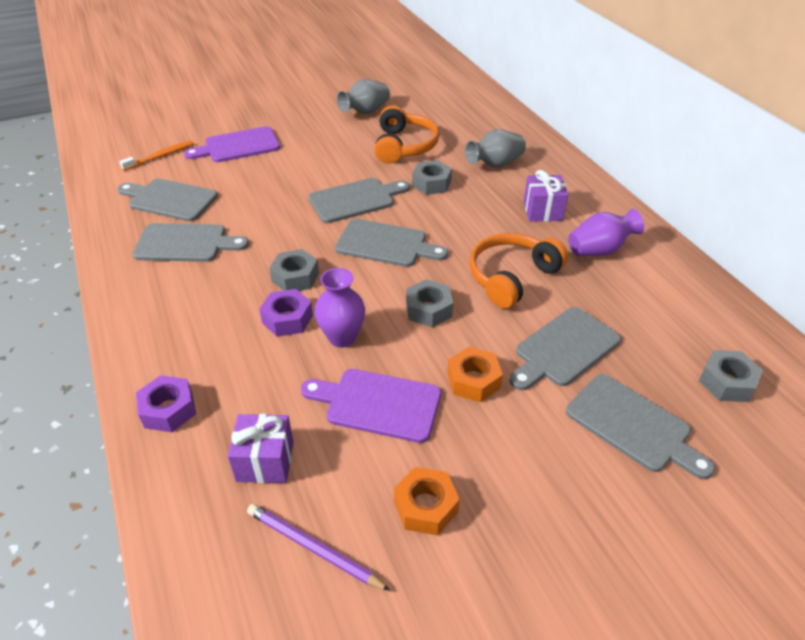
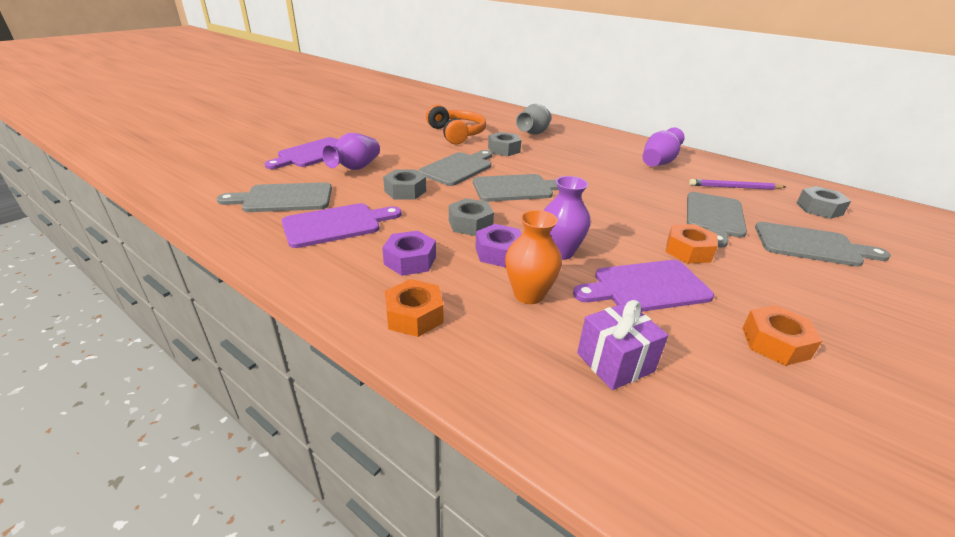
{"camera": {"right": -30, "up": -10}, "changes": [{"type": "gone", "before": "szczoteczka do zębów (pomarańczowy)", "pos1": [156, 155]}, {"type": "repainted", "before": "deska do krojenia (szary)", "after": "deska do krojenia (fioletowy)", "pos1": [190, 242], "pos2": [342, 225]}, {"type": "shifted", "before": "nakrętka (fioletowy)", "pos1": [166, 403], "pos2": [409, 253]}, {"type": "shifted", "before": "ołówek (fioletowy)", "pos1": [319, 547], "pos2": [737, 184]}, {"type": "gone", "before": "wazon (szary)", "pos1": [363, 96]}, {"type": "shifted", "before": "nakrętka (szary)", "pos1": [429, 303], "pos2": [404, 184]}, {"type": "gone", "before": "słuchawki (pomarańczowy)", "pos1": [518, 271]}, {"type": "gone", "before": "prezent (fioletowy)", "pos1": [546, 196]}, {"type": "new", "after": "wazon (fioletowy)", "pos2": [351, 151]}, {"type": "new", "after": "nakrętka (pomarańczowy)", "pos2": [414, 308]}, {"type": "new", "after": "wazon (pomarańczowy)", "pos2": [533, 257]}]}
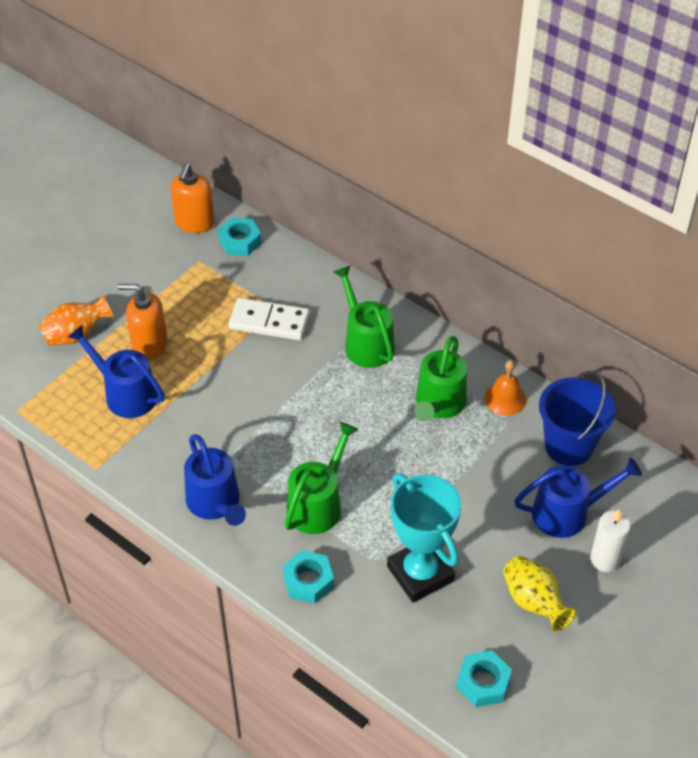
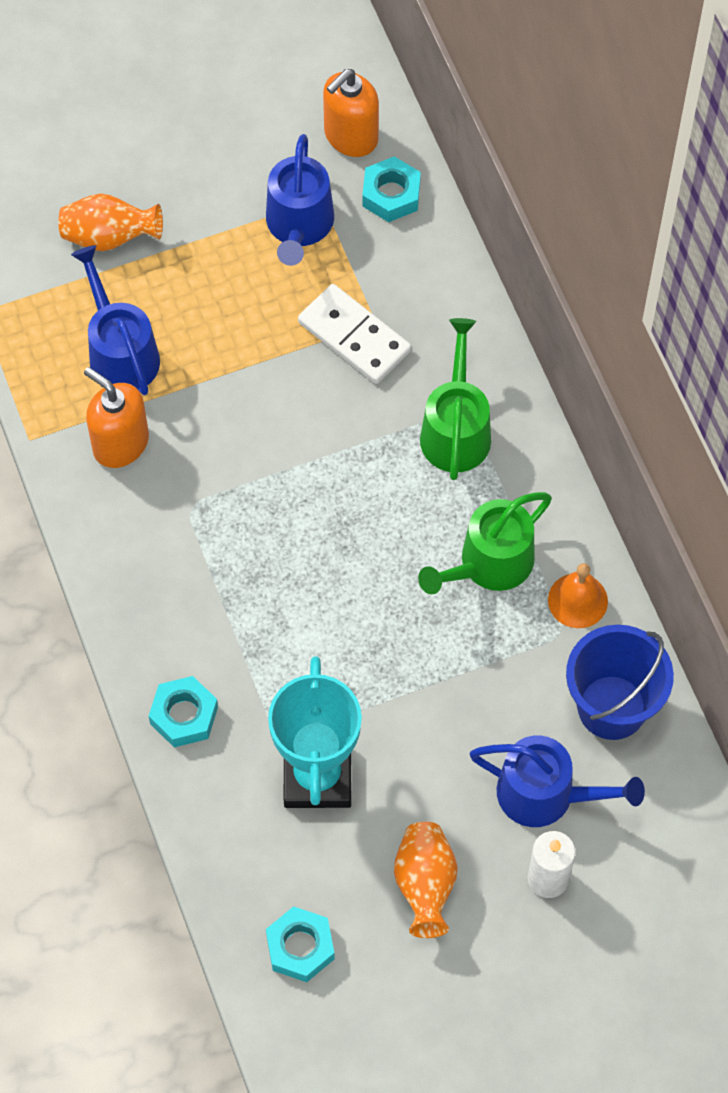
{"camera": {"right": 30, "up": 15}, "changes": [{"type": "shifted", "before": "dozownik mydła (pomarańczowy)", "pos1": [142, 322], "pos2": [116, 417]}, {"type": "shifted", "before": "konewka (niebieski)", "pos1": [215, 480], "pos2": [300, 200]}, {"type": "gone", "before": "konewka (zielony)", "pos1": [321, 478]}, {"type": "repainted", "before": "wazon (żółty)", "after": "wazon (pomarańczowy)", "pos1": [539, 594], "pos2": [426, 880]}]}
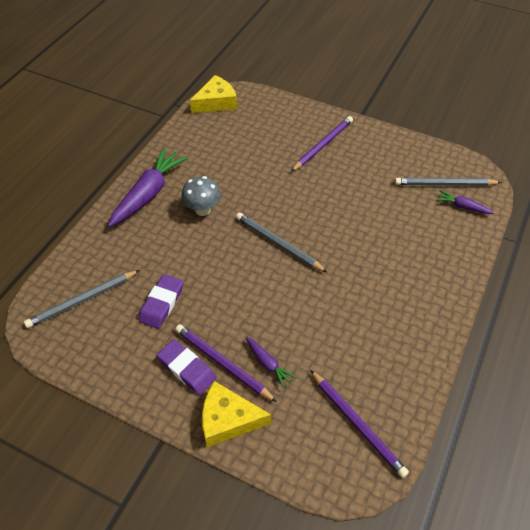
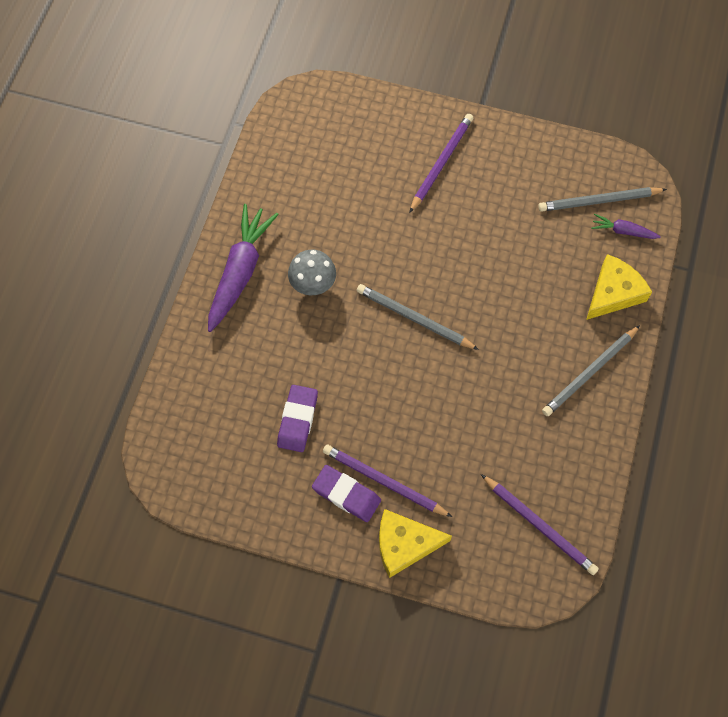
{"camera": {"right": -10, "up": 15}, "changes": [{"type": "shifted", "before": "ołówek (szary)", "pos1": [82, 299], "pos2": [591, 370]}, {"type": "shifted", "before": "ser (żółty)", "pos1": [213, 94], "pos2": [619, 287]}, {"type": "gone", "before": "marchewka (fioletowy)", "pos1": [271, 362]}]}
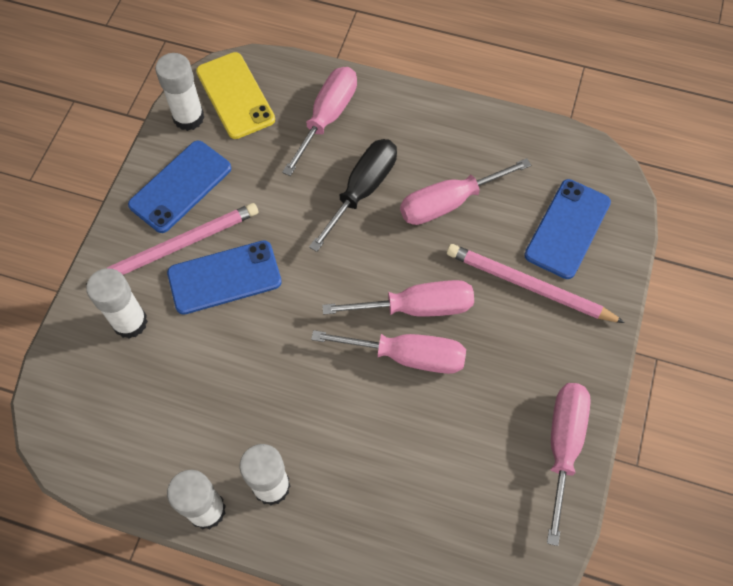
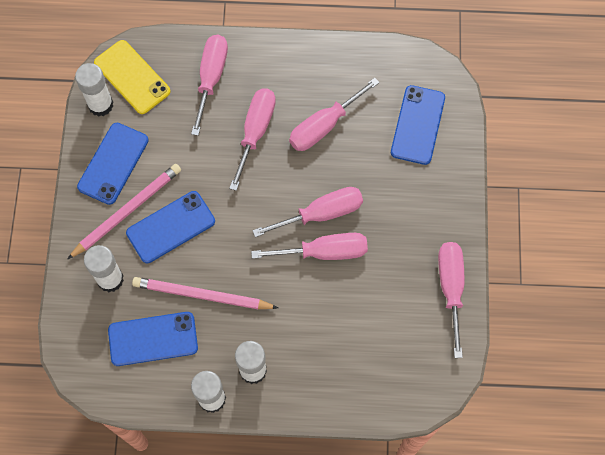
{"camera": {"right": -15, "up": 5}, "changes": [{"type": "repainted", "before": "śrubokręt (czarny)", "after": "śrubokręt (różowy)", "pos1": [353, 195], "pos2": [252, 139]}, {"type": "shifted", "before": "ołówek (różowy)", "pos1": [536, 283], "pos2": [205, 293]}, {"type": "new", "after": "telefon (niebieski)", "pos2": [153, 339]}]}
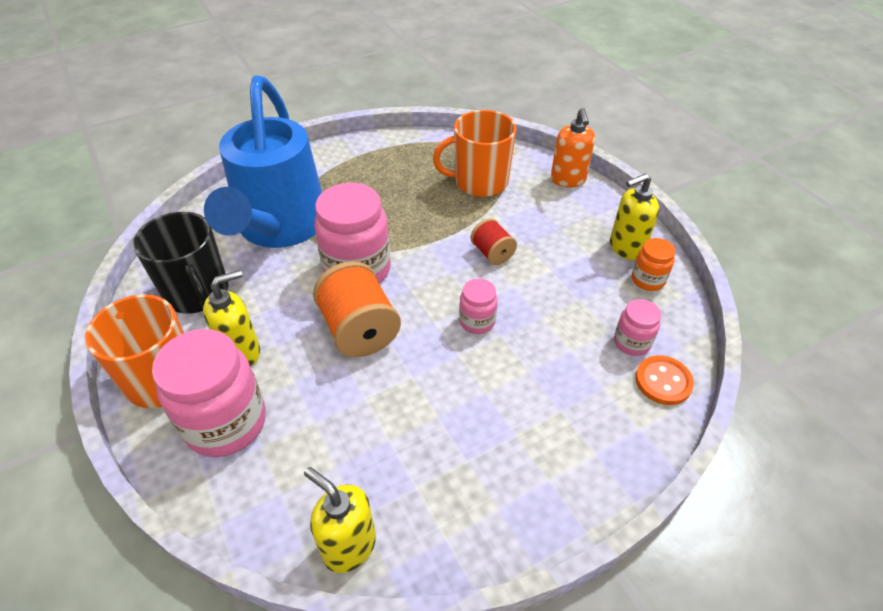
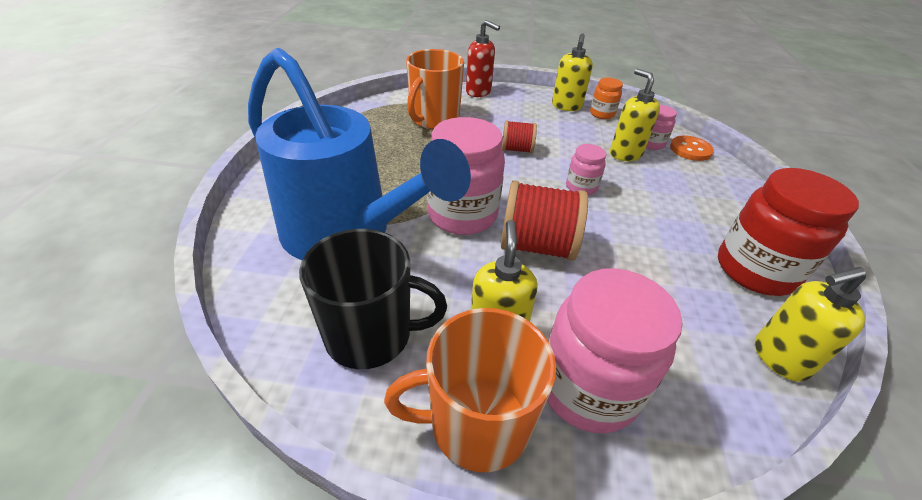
{"camera": {"right": -55, "up": -5}, "changes": [{"type": "repainted", "before": "szpulka (pomarańczowy)", "after": "szpulka (czerwony)", "pos1": [357, 309], "pos2": [544, 220]}, {"type": "repainted", "before": "dozownik mydła (pomarańczowy)", "after": "dozownik mydła (czerwony)", "pos1": [573, 148], "pos2": [483, 58]}, {"type": "new", "after": "dozownik mydła (żółty)", "pos2": [635, 115]}, {"type": "new", "after": "słoik (czerwony)", "pos2": [788, 232]}]}
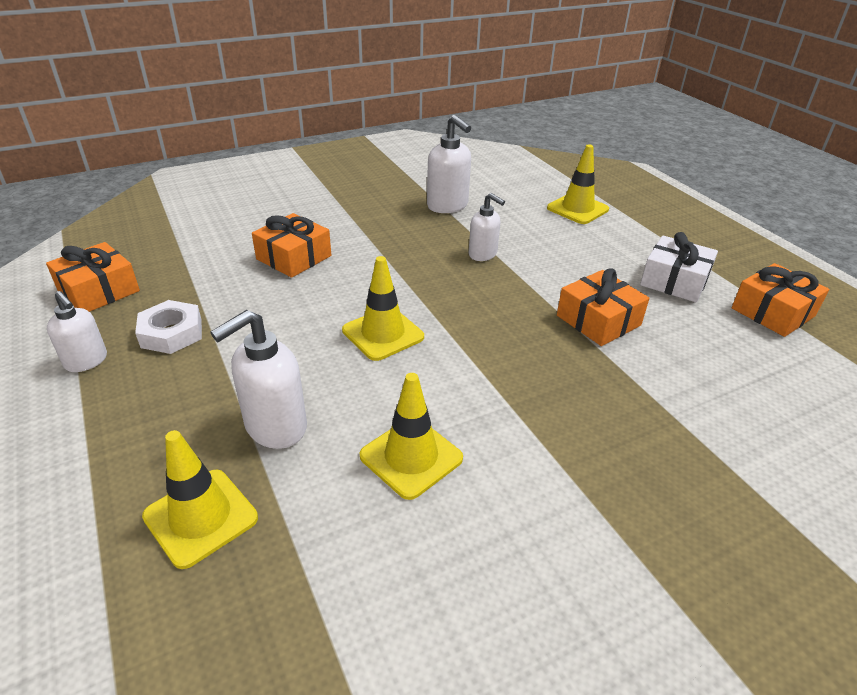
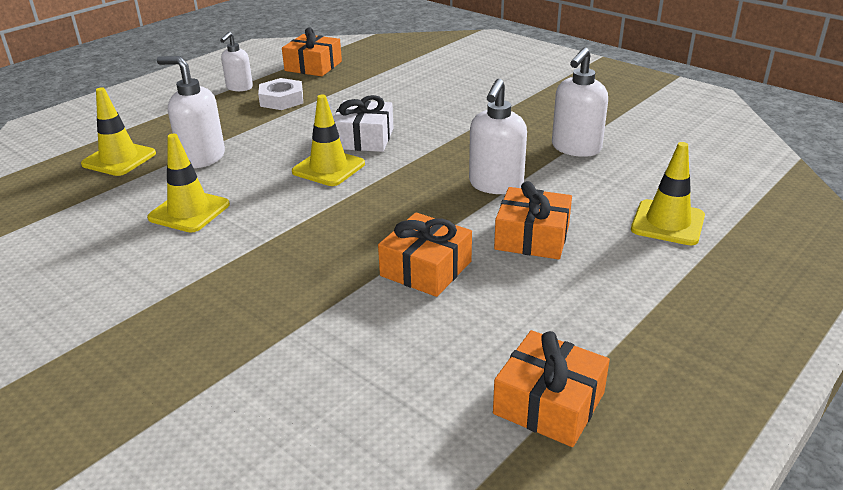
{"camera": {"right": 70, "up": -5}, "changes": [{"type": "shifted", "before": "prezent (pomarańczowy)", "pos1": [291, 245], "pos2": [533, 220]}, {"type": "scaled", "before": "dozownik mydła (biały)", "pos1": [487, 227], "pos2": [498, 136], "scale": 1.53}, {"type": "shifted", "before": "prezent (biały)", "pos1": [679, 267], "pos2": [363, 123]}]}
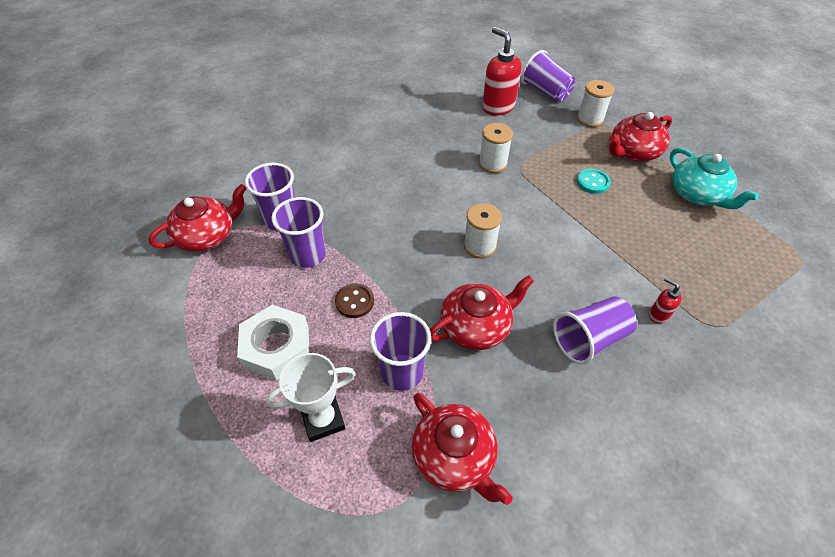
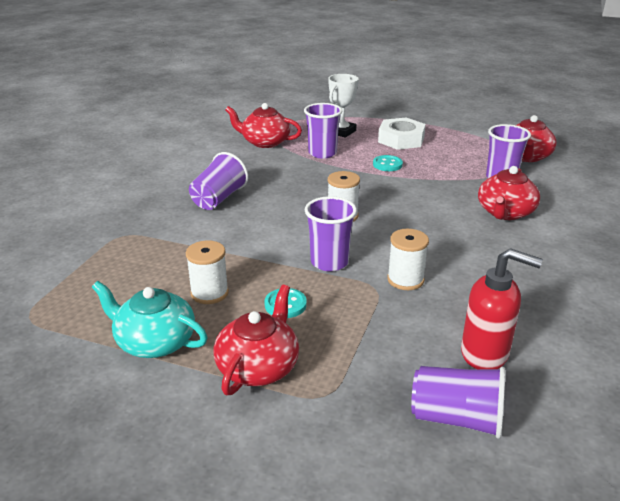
{"camera": {"right": 145, "up": -20}, "changes": [{"type": "shifted", "before": "szklanka (fioletowy)", "pos1": [299, 232], "pos2": [331, 234]}, {"type": "repainted", "before": "guzik (brązowy)", "after": "guzik (turkusowy)", "pos1": [354, 300], "pos2": [388, 163]}, {"type": "shifted", "before": "imbryk (czerwony)", "pos1": [482, 312], "pos2": [509, 193]}, {"type": "shifted", "before": "szpulka (biały)", "pos1": [595, 103], "pos2": [207, 272]}, {"type": "gone", "before": "dozownik mydła (czerwony)", "pos1": [665, 300]}]}
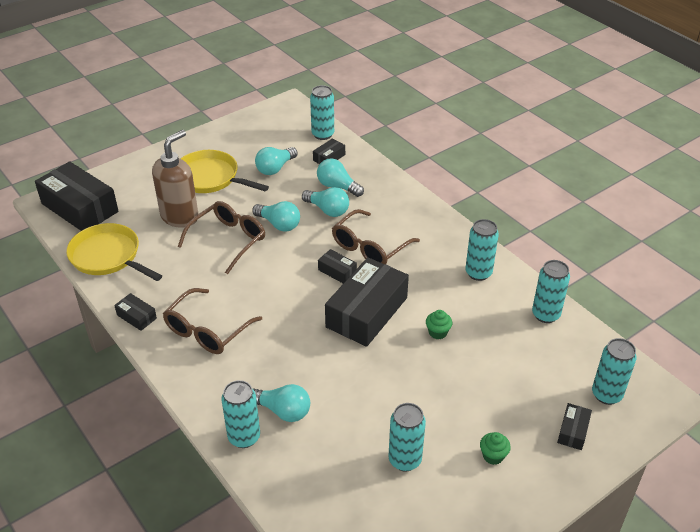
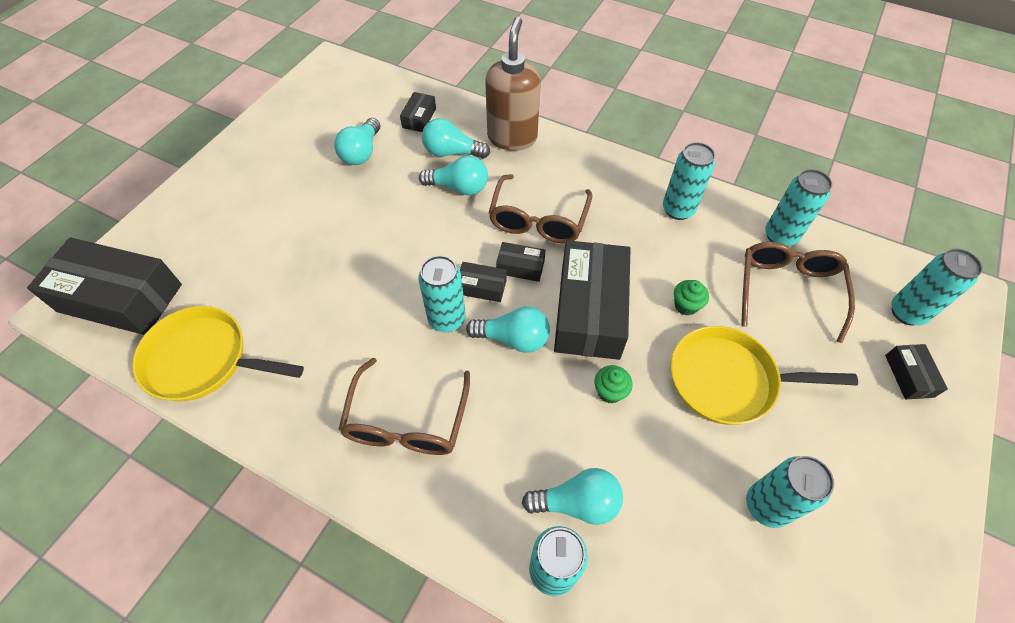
{"camera": {"right": -25, "up": 15}, "changes": [{"type": "shifted", "before": "pudełko (czarny)", "pos1": [135, 312], "pos2": [483, 282]}, {"type": "shifted", "before": "dozownik mydła (brązowy)", "pos1": [175, 179], "pos2": [513, 84]}, {"type": "shifted", "before": "okulary (brązowy)", "pos1": [221, 237], "pos2": [798, 292]}, {"type": "shifted", "before": "patelnia (żółty)", "pos1": [224, 171], "pos2": [764, 375]}, {"type": "shifted", "before": "żarówka (turkusowy)", "pos1": [276, 216], "pos2": [508, 330]}, {"type": "shifted", "before": "puszka (turkusowy)", "pos1": [322, 112], "pos2": [442, 293]}, {"type": "shifted", "before": "muffinka (zielony)", "pos1": [495, 448], "pos2": [613, 384]}]}
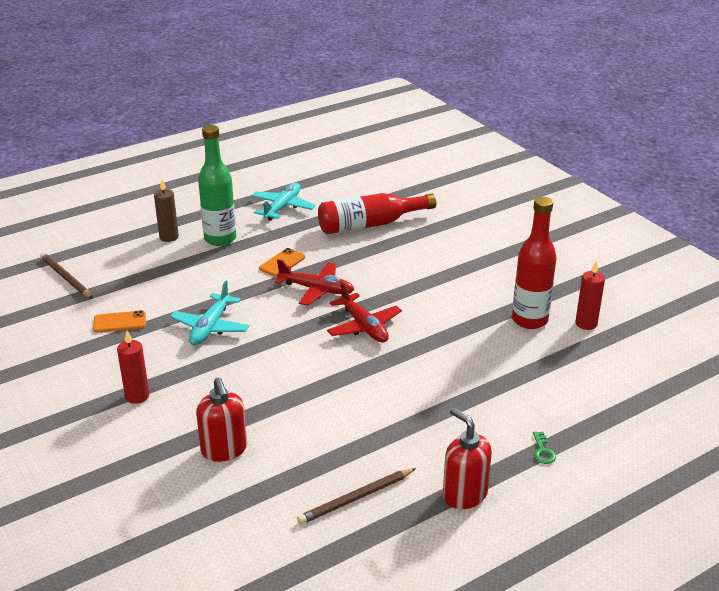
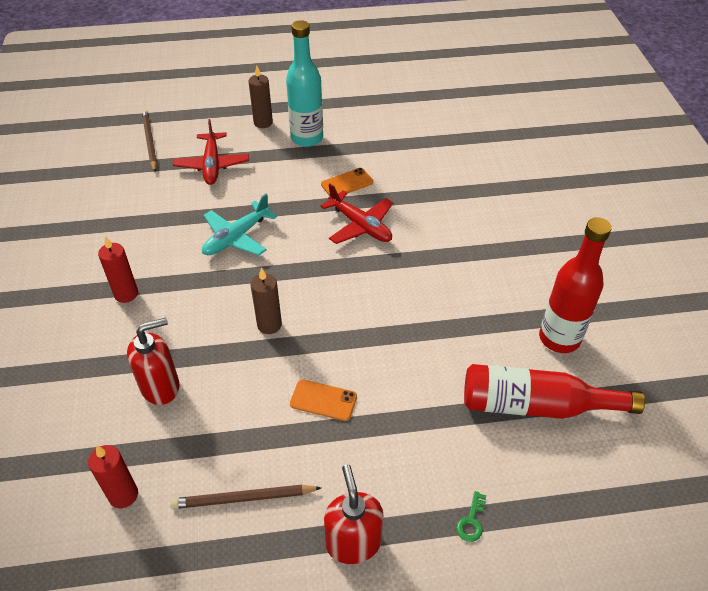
{"camera": {"right": 25, "up": 15}, "changes": [{"type": "shifted", "before": "telefon (pomarańczowy)", "pos1": [119, 321], "pos2": [323, 400]}, {"type": "rotated", "before": "dozownik mydła (czerwony)", "pos1": [221, 419], "pos2": [153, 361], "turn": -120}, {"type": "repainted", "before": "butelka (zielony)", "after": "butelka (turkusowy)", "pos1": [217, 185], "pos2": [304, 83]}, {"type": "gone", "before": "samolot (turkusowy)", "pos1": [283, 201]}, {"type": "shifted", "before": "butelka (czerwony)", "pos1": [377, 213], "pos2": [554, 391]}, {"type": "shifted", "before": "samolot (czerwony)", "pos1": [364, 312], "pos2": [211, 152]}, {"type": "shifted", "before": "świeca (czerwony)", "pos1": [590, 295], "pos2": [113, 476]}, {"type": "new", "after": "świeca (brązowy)", "pos2": [266, 301]}]}
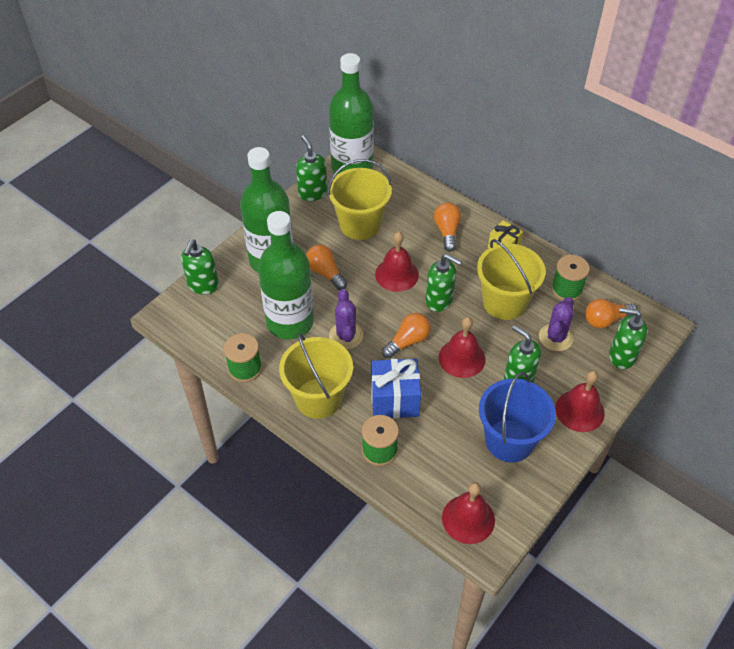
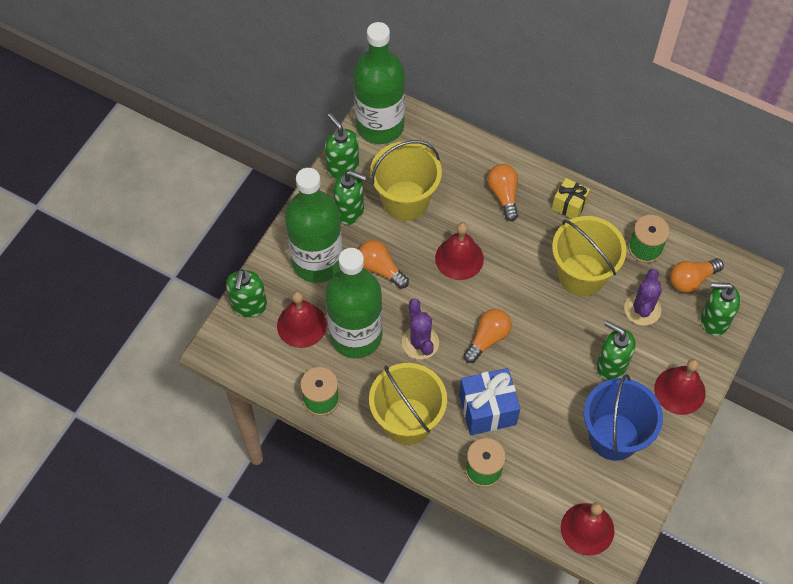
{"camera": {"right": -10, "up": 10}, "changes": [{"type": "shifted", "before": "dozownik mydła (zielony)", "pos1": [444, 283], "pos2": [350, 197]}, {"type": "shifted", "before": "dzwonek (czerwony)", "pos1": [462, 347], "pos2": [302, 319]}]}
